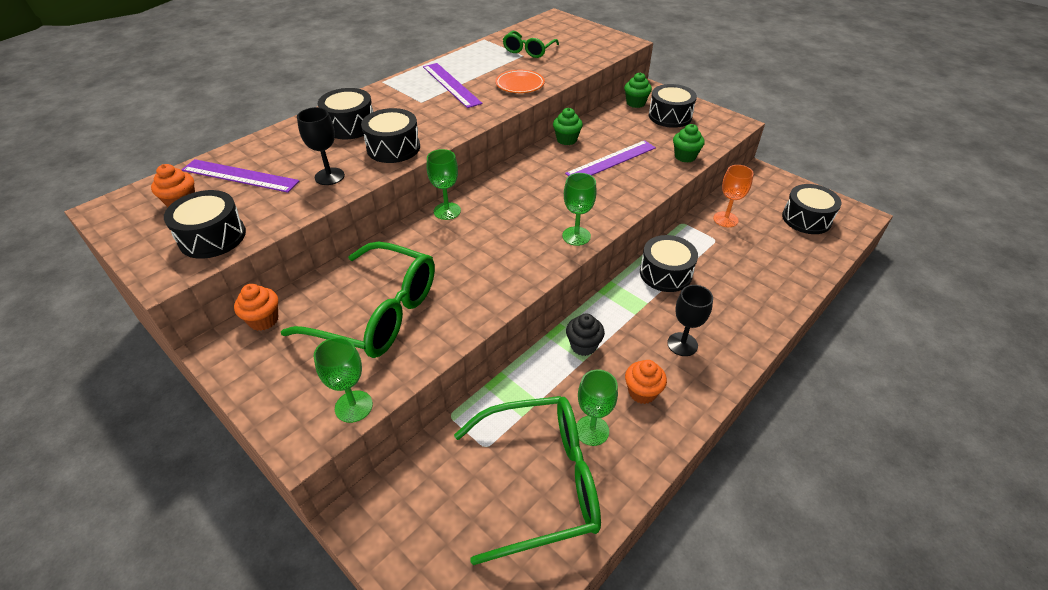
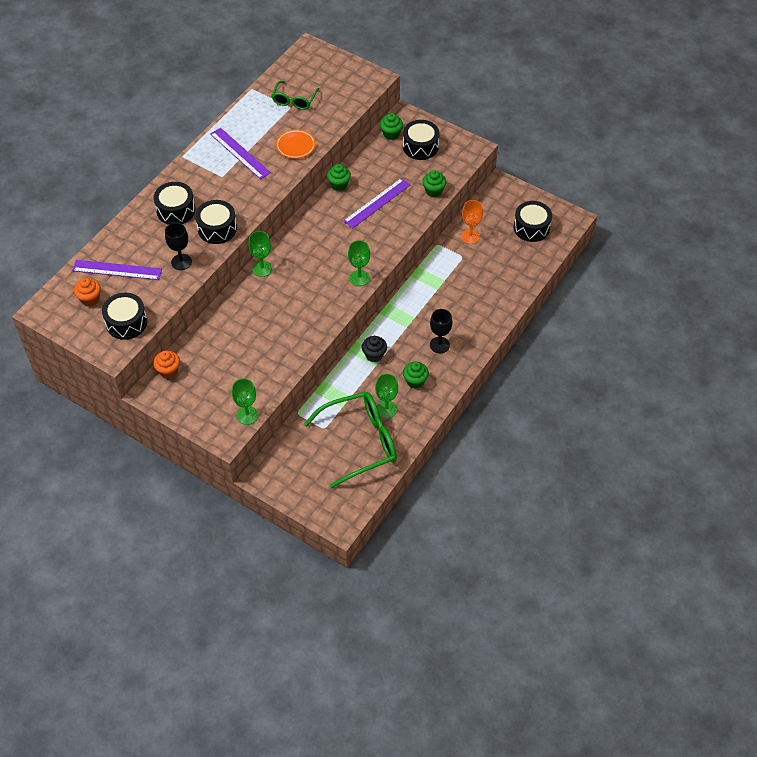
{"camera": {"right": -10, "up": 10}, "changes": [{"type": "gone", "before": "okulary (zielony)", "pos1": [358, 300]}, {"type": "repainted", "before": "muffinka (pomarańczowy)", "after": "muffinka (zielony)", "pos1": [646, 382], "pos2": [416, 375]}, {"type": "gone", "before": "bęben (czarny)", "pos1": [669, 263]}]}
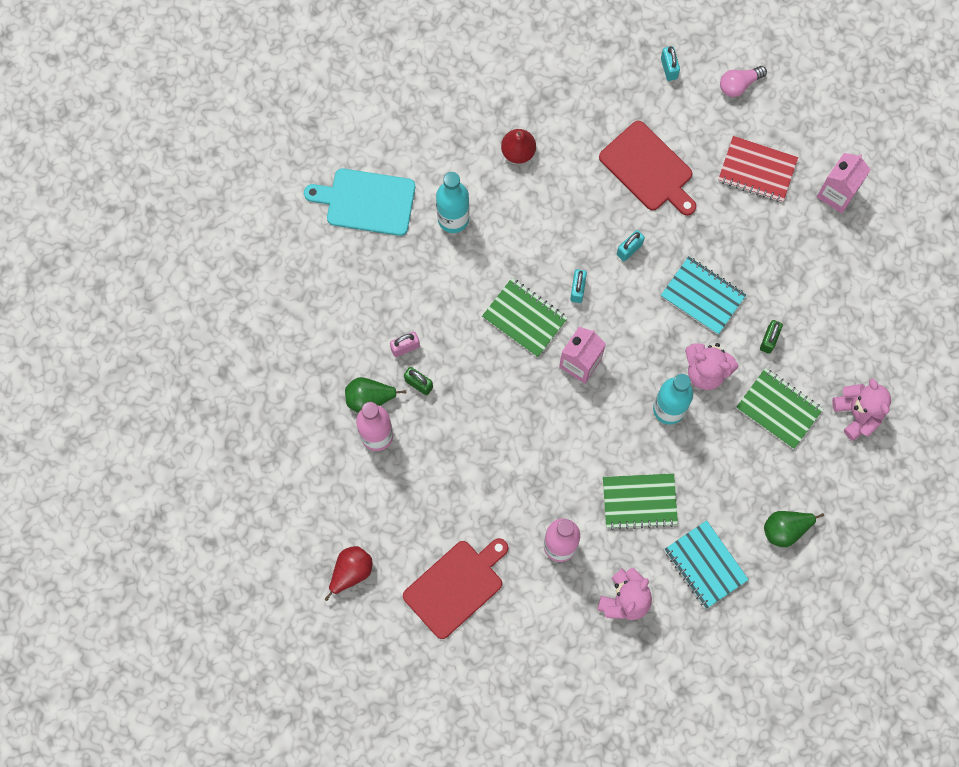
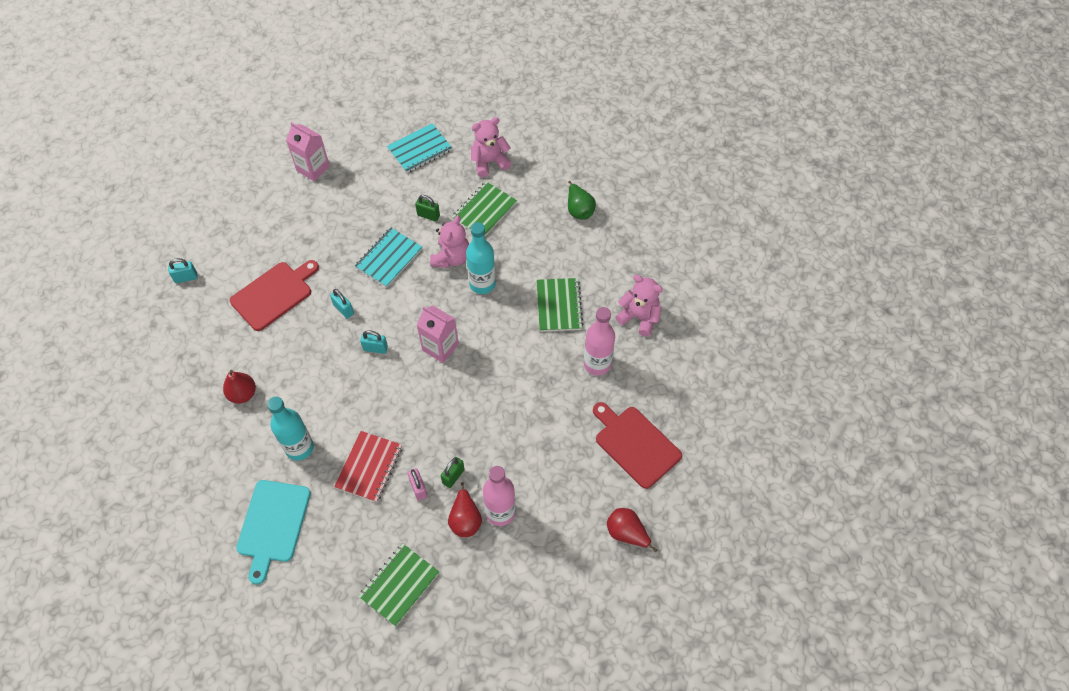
{"camera": {"right": -90, "up": -15}, "changes": [{"type": "repainted", "before": "gruszka (zielony)", "after": "gruszka (czerwony)", "pos1": [375, 395], "pos2": [465, 509]}, {"type": "shifted", "before": "zeszyt (zielony)", "pos1": [525, 317], "pos2": [398, 584]}, {"type": "shifted", "before": "zeszyt (turkusowy)", "pos1": [707, 564], "pos2": [419, 148]}, {"type": "shifted", "before": "zeszyt (czerwony)", "pos1": [758, 169], "pos2": [368, 466]}, {"type": "gone", "before": "żarówka (różowy)", "pos1": [743, 81]}]}
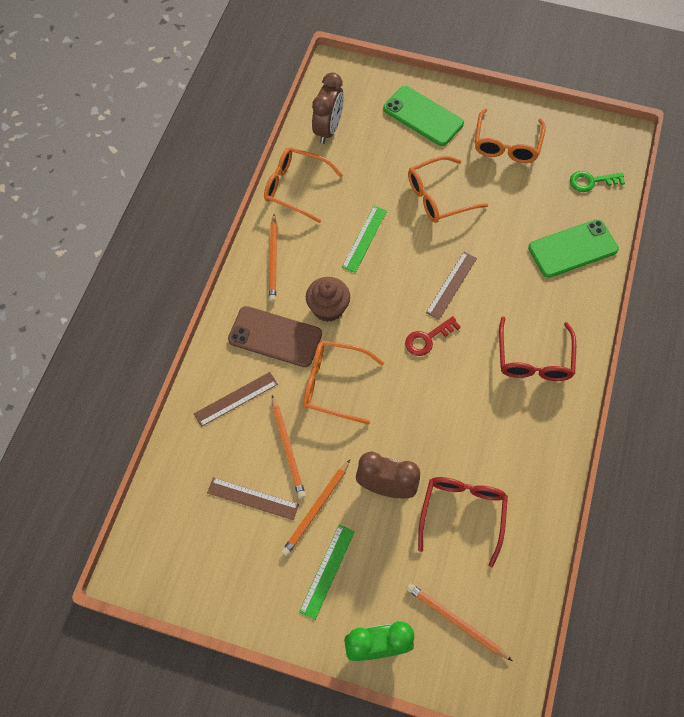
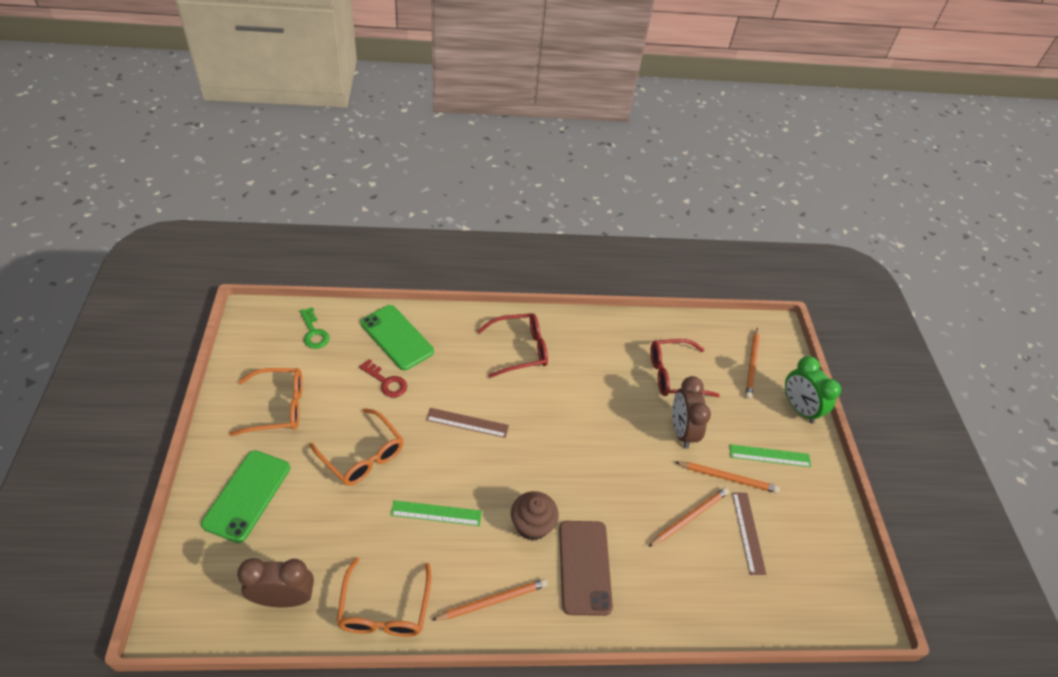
{"camera": {"right": -115, "up": -15}, "changes": [{"type": "gone", "before": "linijka (brązowy)", "pos1": [236, 399]}, {"type": "gone", "before": "okulary (pomarańczowy)", "pos1": [343, 382]}, {"type": "shifted", "before": "klucz (czerwony)", "pos1": [433, 336], "pos2": [383, 378]}]}
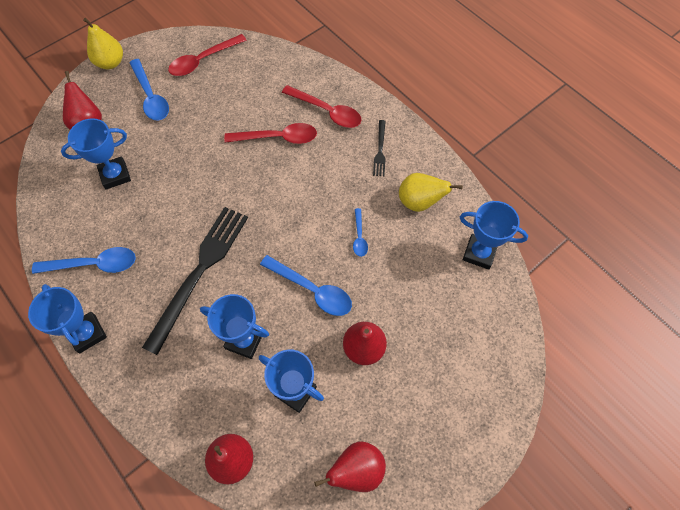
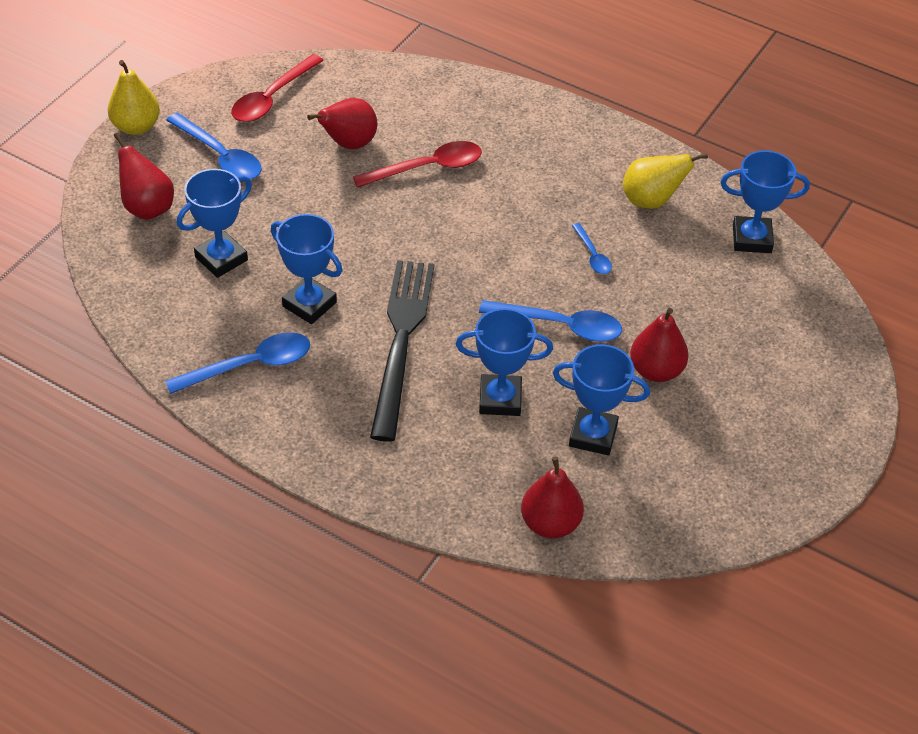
{"camera": {"right": -20, "up": -15}, "changes": [{"type": "shifted", "before": "puchar (niebieski)", "pos1": [67, 318], "pos2": [306, 269]}, {"type": "gone", "before": "łyżka (czerwony)", "pos1": [321, 106]}, {"type": "shifted", "before": "gruszka (czerwony)", "pos1": [350, 466], "pos2": [342, 124]}, {"type": "gone", "before": "widelec (czarny)", "pos1": [379, 148]}]}
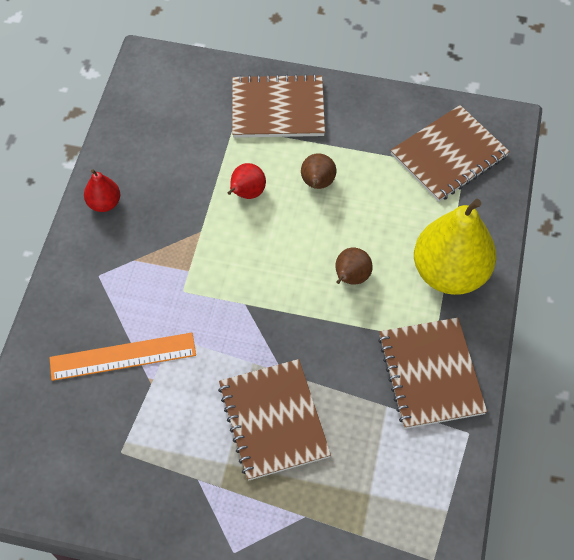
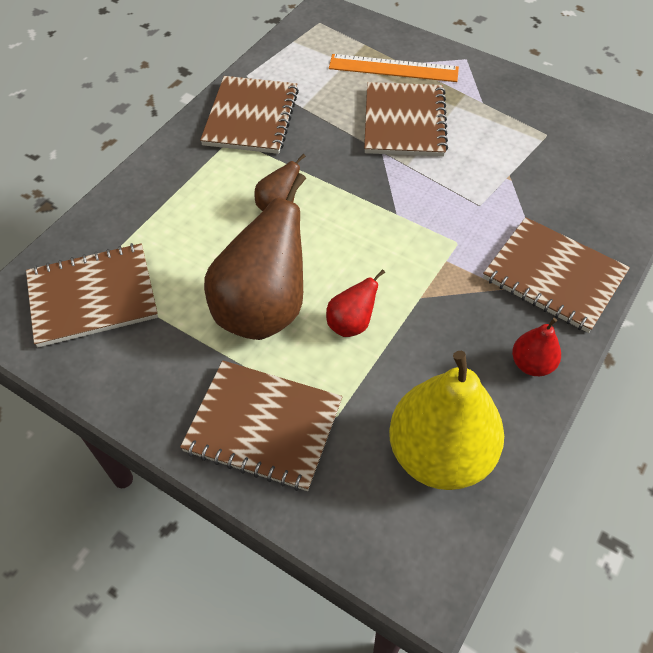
{"camera": {"right": -160, "up": -5}, "changes": [{"type": "shifted", "before": "linijka (pomarańczowy)", "pos1": [122, 357], "pos2": [394, 68]}, {"type": "scaled", "before": "gruszka (brązowy)", "pos1": [318, 171], "pos2": [255, 256], "scale": 2.14}, {"type": "shifted", "before": "gruszka (żółty)", "pos1": [455, 247], "pos2": [446, 420]}, {"type": "new", "after": "zeszyt (brązowy)", "pos2": [556, 275]}]}
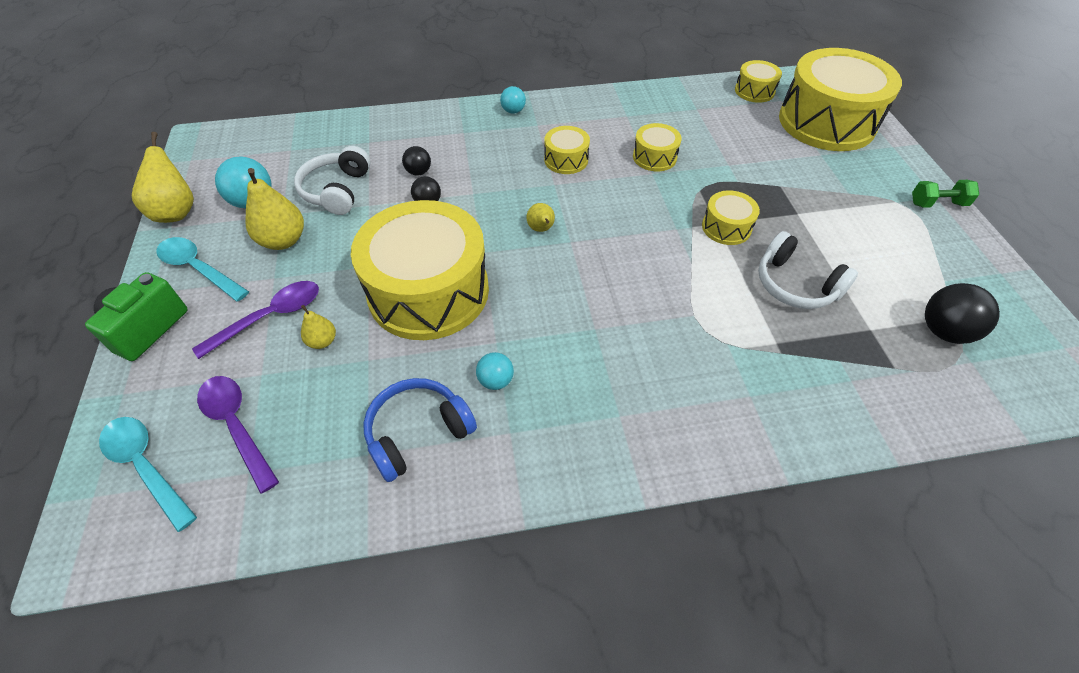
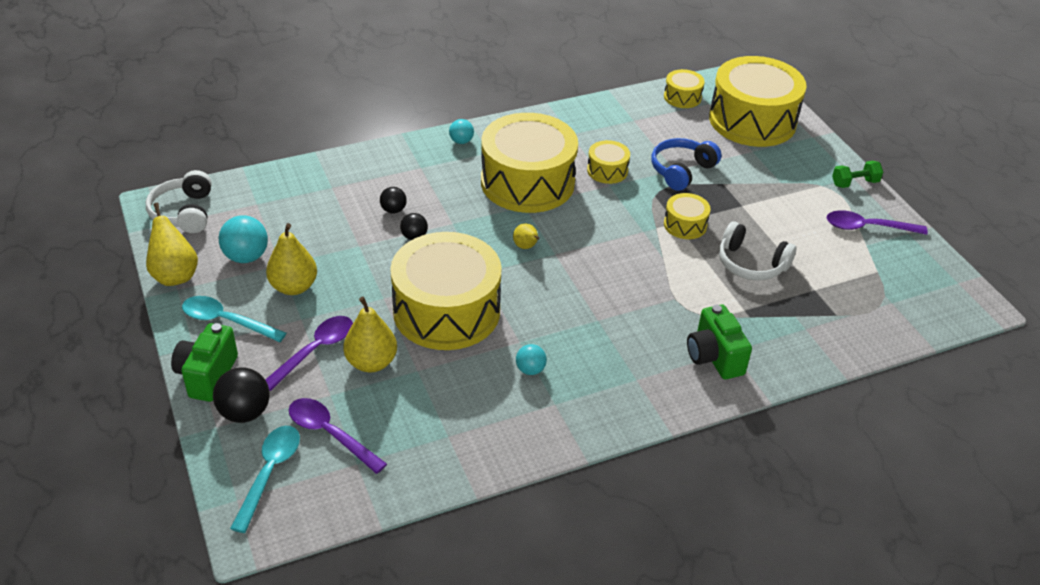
{"camera": {"right": -15, "up": -10}, "changes": [{"type": "rotated", "before": "łyżka (turkusowy)", "pos1": [148, 474], "pos2": [265, 479], "turn": 75}, {"type": "shifted", "before": "słuchawki (biały)", "pos1": [332, 180], "pos2": [178, 201]}, {"type": "scaled", "before": "gruszka (żółty)", "pos1": [318, 327], "pos2": [370, 334], "scale": 1.84}, {"type": "shifted", "before": "słuchawki (niebieski)", "pos1": [420, 430], "pos2": [686, 164]}, {"type": "scaled", "before": "bęben (żółty)", "pos1": [567, 150], "pos2": [529, 163], "scale": 2.25}, {"type": "shifted", "before": "piłka (czarny)", "pos1": [962, 313], "pos2": [241, 395]}, {"type": "new", "after": "aparat fotograficzny (zielony)", "pos2": [719, 341]}, {"type": "new", "after": "łyżka (fioletowy)", "pos2": [877, 222]}]}
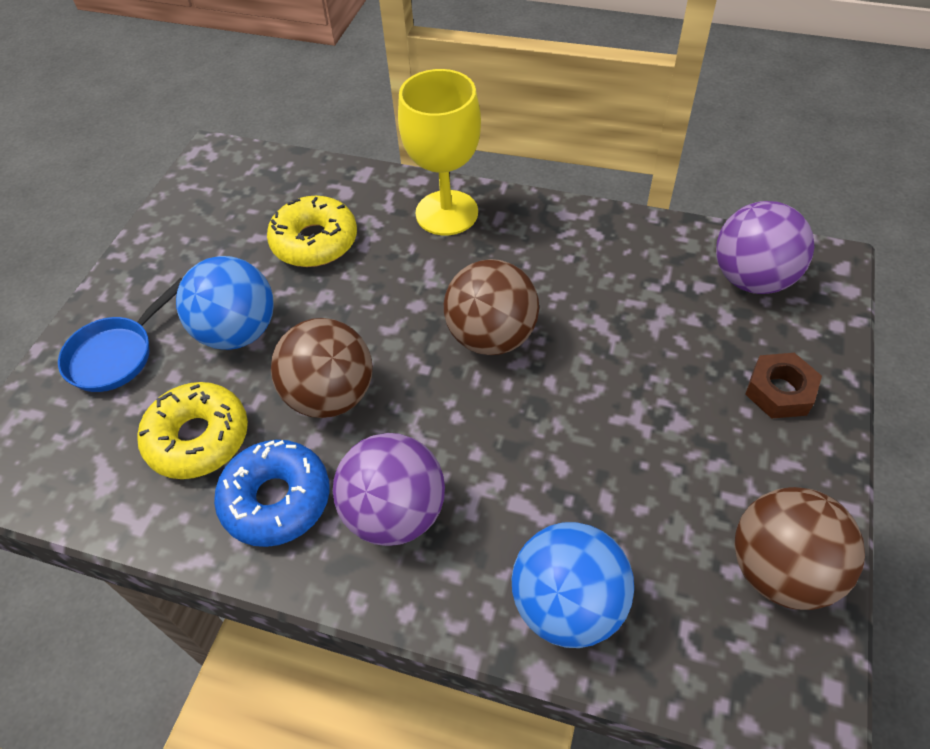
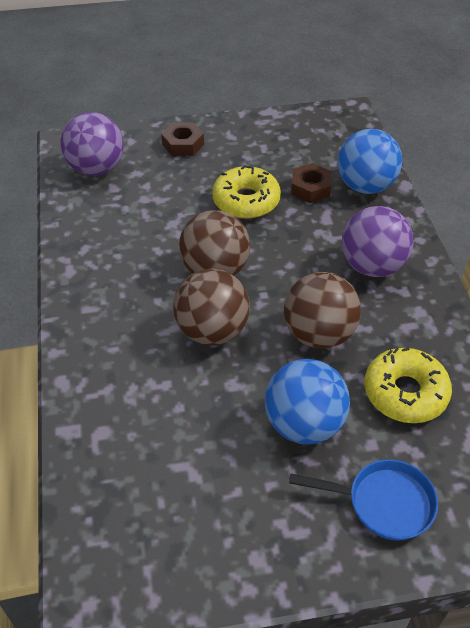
{"camera": {"right": -120, "up": -5}, "changes": [{"type": "gone", "before": "donut (niebieski)", "pos1": [272, 493]}, {"type": "shifted", "before": "donut (żółty)", "pos1": [312, 231], "pos2": [246, 192]}, {"type": "gone", "before": "kielich (żółty)", "pos1": [439, 152]}, {"type": "shifted", "before": "piłka (brązowy)", "pos1": [799, 548], "pos2": [211, 307]}, {"type": "new", "after": "nakrętka (brązowy)", "pos2": [311, 183]}]}
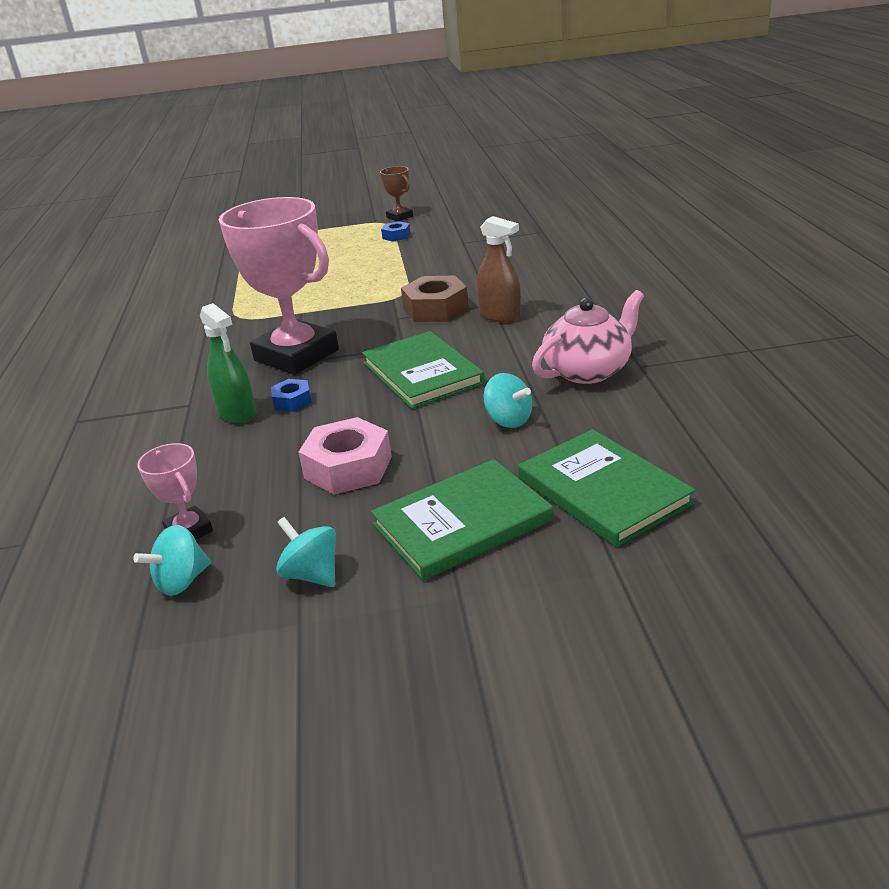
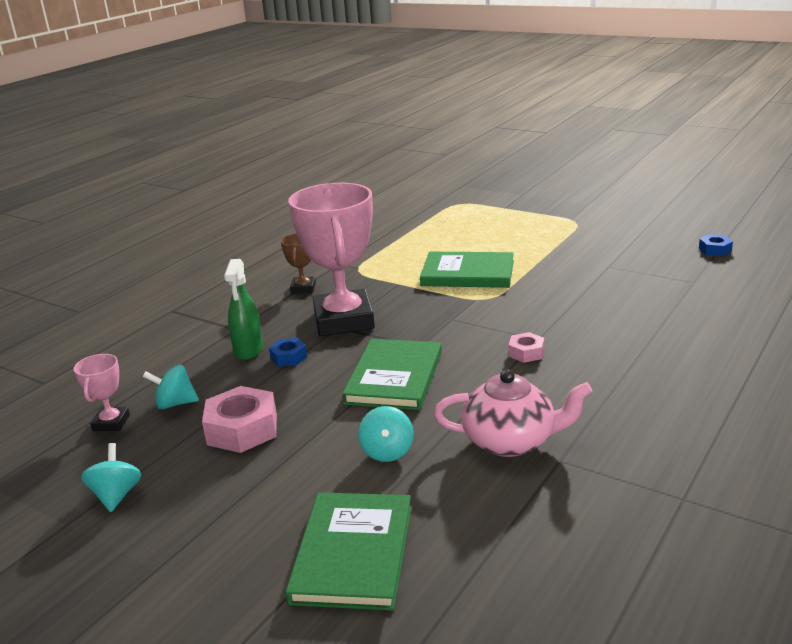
{"camera": {"right": 40, "up": -5}, "changes": [{"type": "shifted", "before": "bączek (turkusowy)", "pos1": [172, 560], "pos2": [171, 387]}, {"type": "shifted", "before": "książka (zielony)", "pos1": [462, 520], "pos2": [467, 270]}, {"type": "shifted", "before": "puchar (brązowy)", "pos1": [396, 193], "pos2": [298, 263]}, {"type": "shifted", "before": "nakrętka (niebieski)", "pos1": [396, 231], "pos2": [716, 245]}, {"type": "gone", "before": "nakrętka (brązowy)", "pos1": [435, 299]}, {"type": "swapped", "before": "spryskiwacz (brązowy)", "after": "nakrętka (różowy)", "pos1": [499, 269], "pos2": [526, 347]}]}
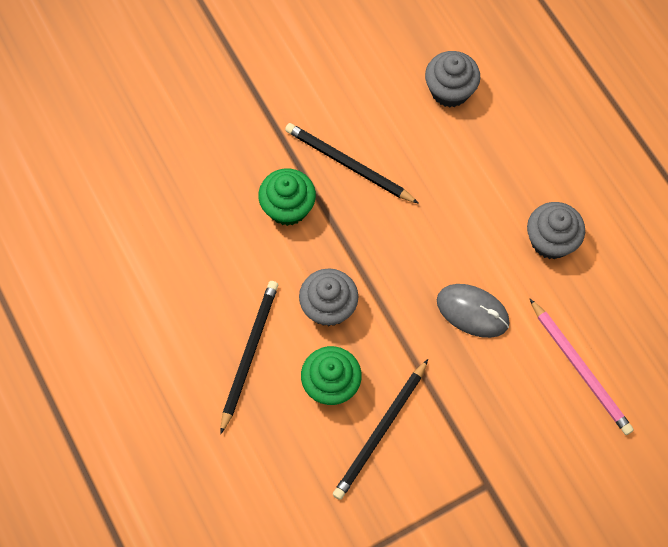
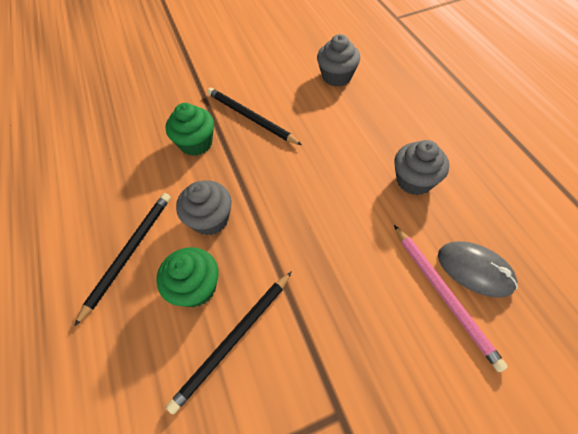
{"camera": {"right": 10, "up": -10}, "changes": [{"type": "shifted", "before": "myszka (szary)", "pos1": [473, 311], "pos2": [477, 269]}]}
